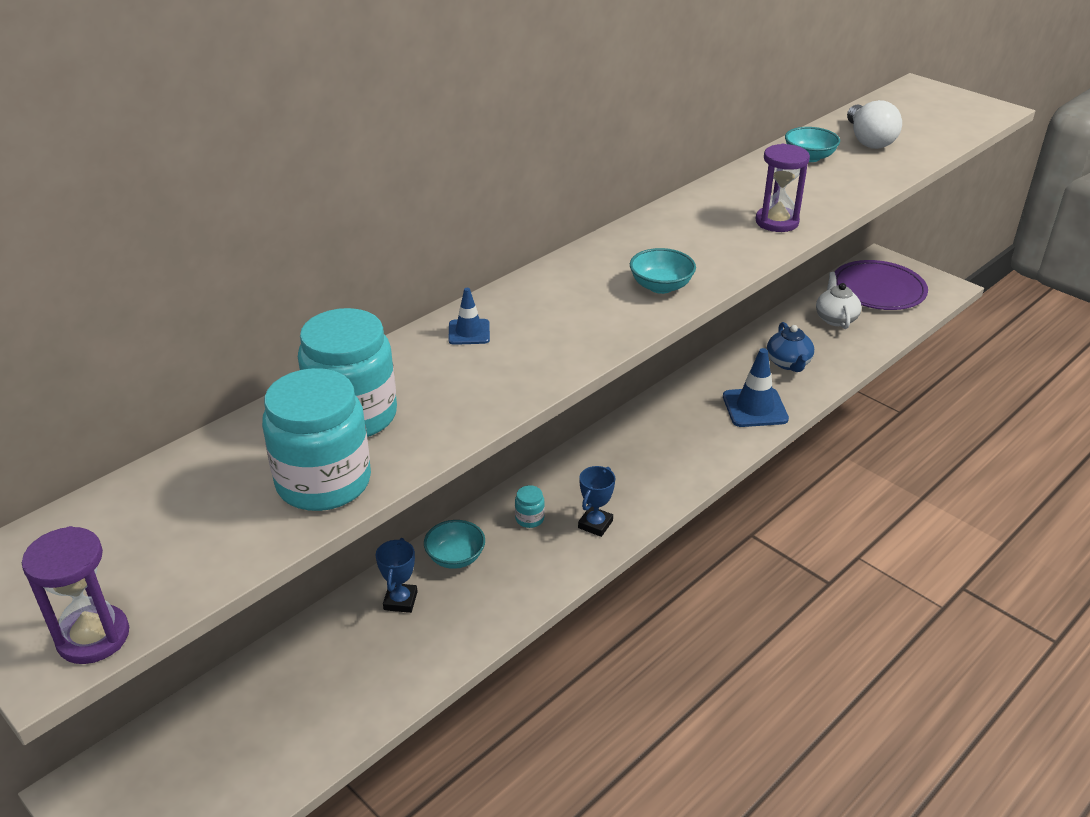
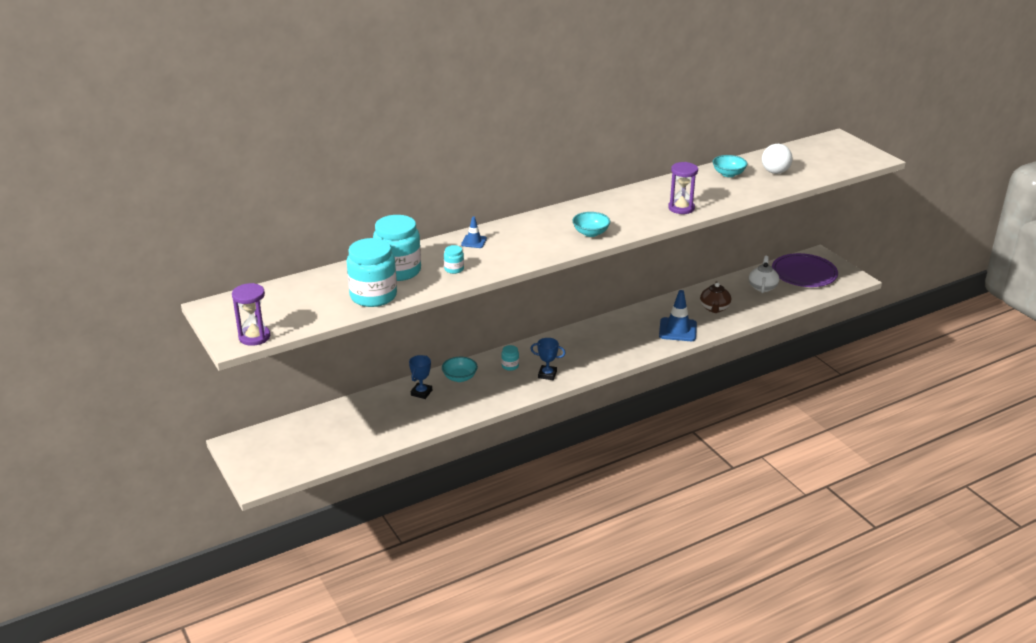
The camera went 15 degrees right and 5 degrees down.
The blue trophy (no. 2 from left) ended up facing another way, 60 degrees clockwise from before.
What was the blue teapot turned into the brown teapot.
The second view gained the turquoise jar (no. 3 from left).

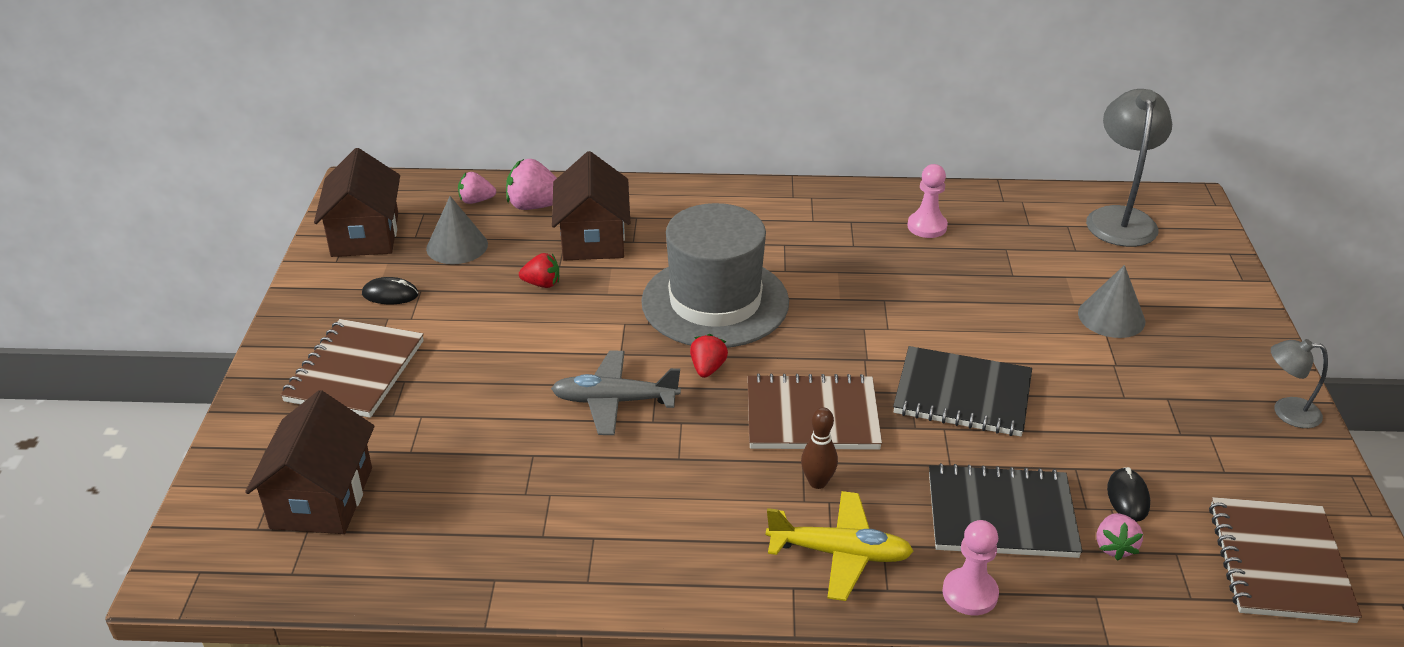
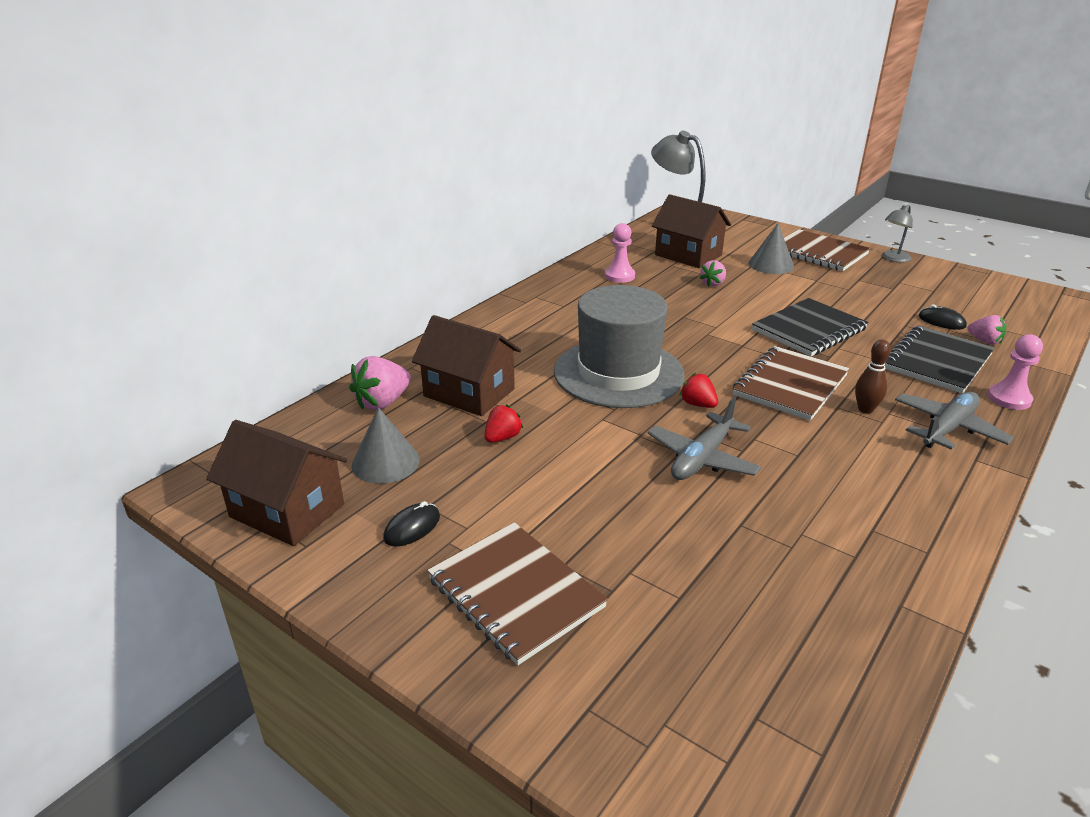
The camera went 55 degrees left and 5 degrees down.
The brown house (no. 1 from left in the first image) ended up elsewhere.
The pink strawberry (no. 1 from left in the first image) ended up elsewhere.
What was the yellow plane turned into the grey plane (no. 2 from left).
The brown notebook (no. 3 from left) ended up elsewhere.

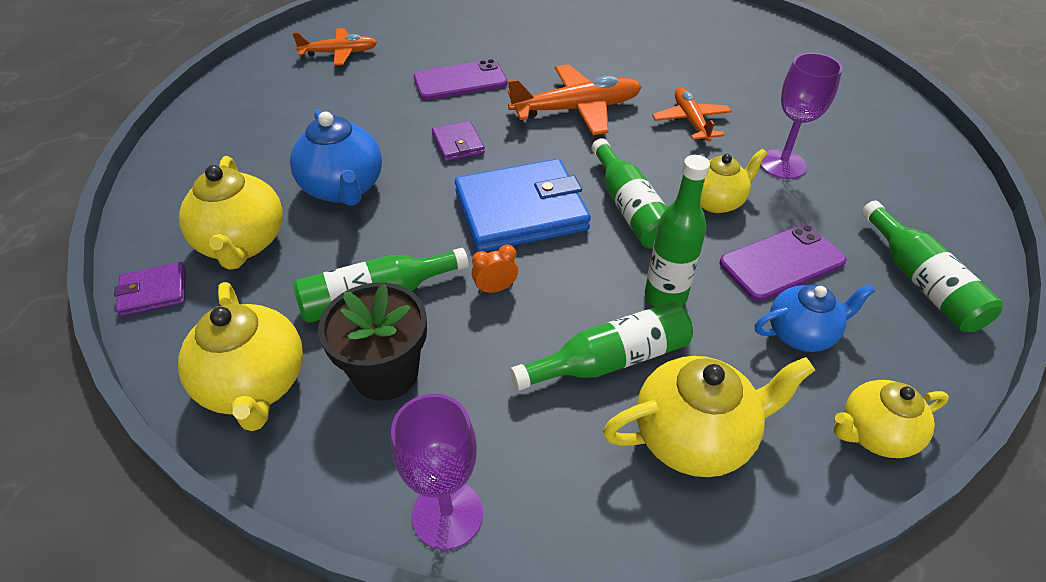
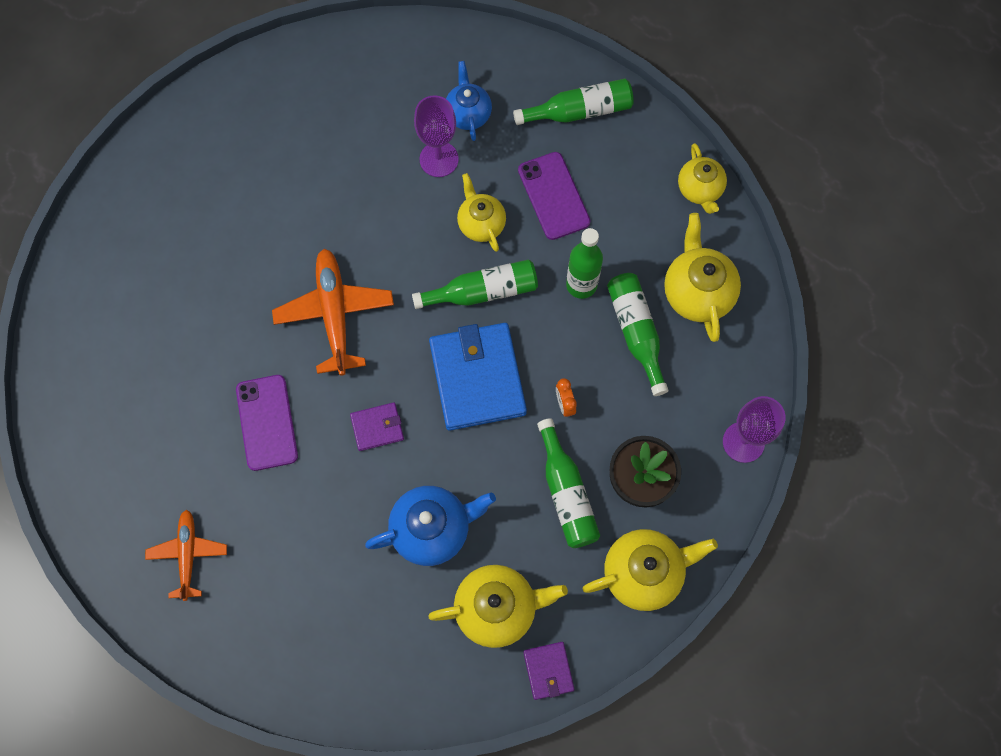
The camera went 85 degrees left and 25 degrees up.
The second view lost the orange plane (no. 3 from left).
The blue teapot (no. 2 from left) ended up elsewhere.

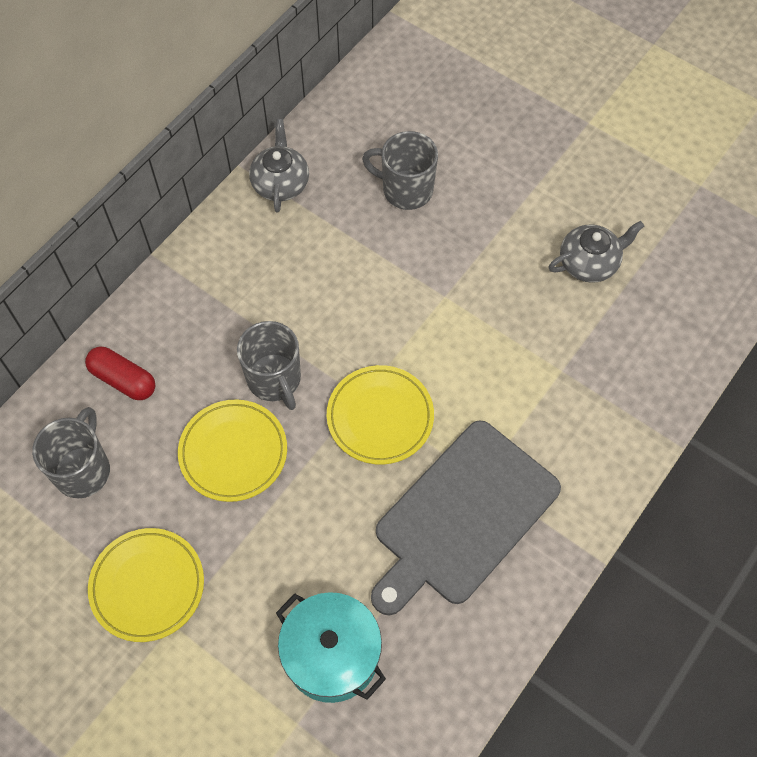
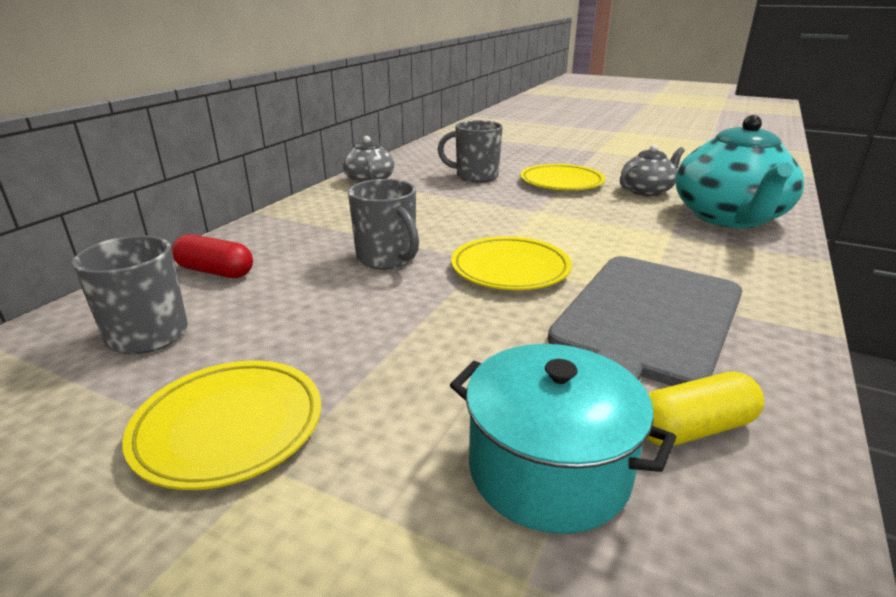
The camera went 10 degrees left and 35 degrees down.
The yellow plate (no. 2 from left in the first image) ended up elsewhere.
The second view gained the yellow capsule.
The second view gained the turquoise teapot.

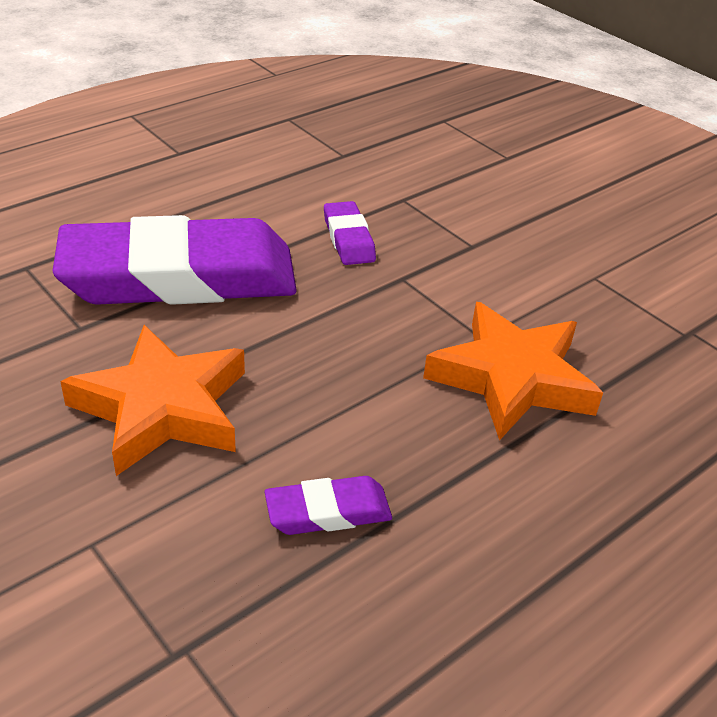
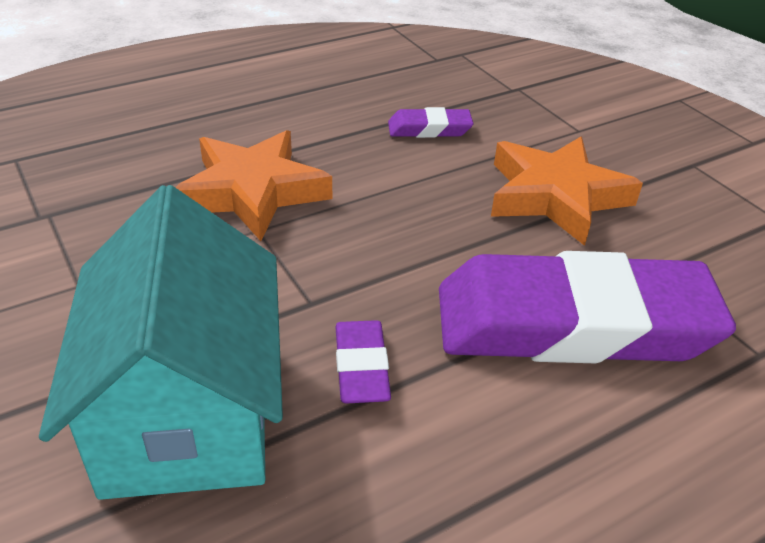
The camera went 170 degrees left and 0 degrees up.
The second view gained the turquoise house.

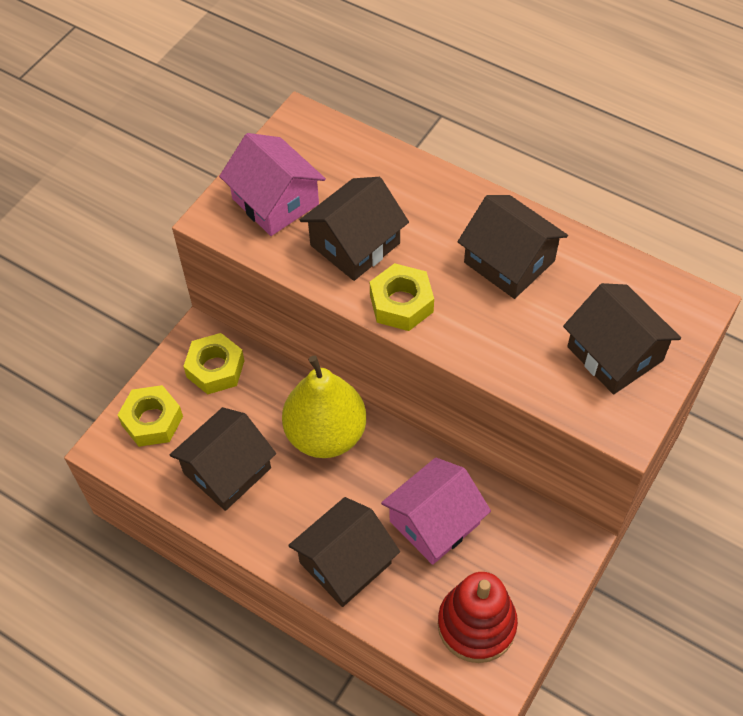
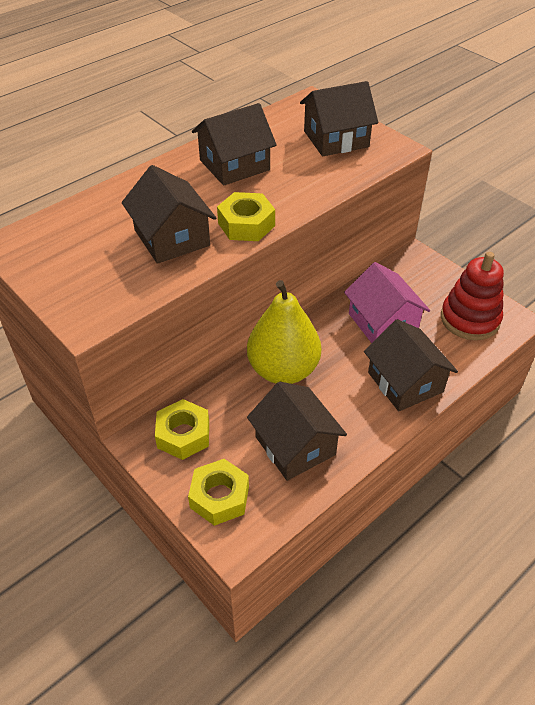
The camera went 75 degrees left and 10 degrees down.
The second view lost the pink house (no. 1 from left).

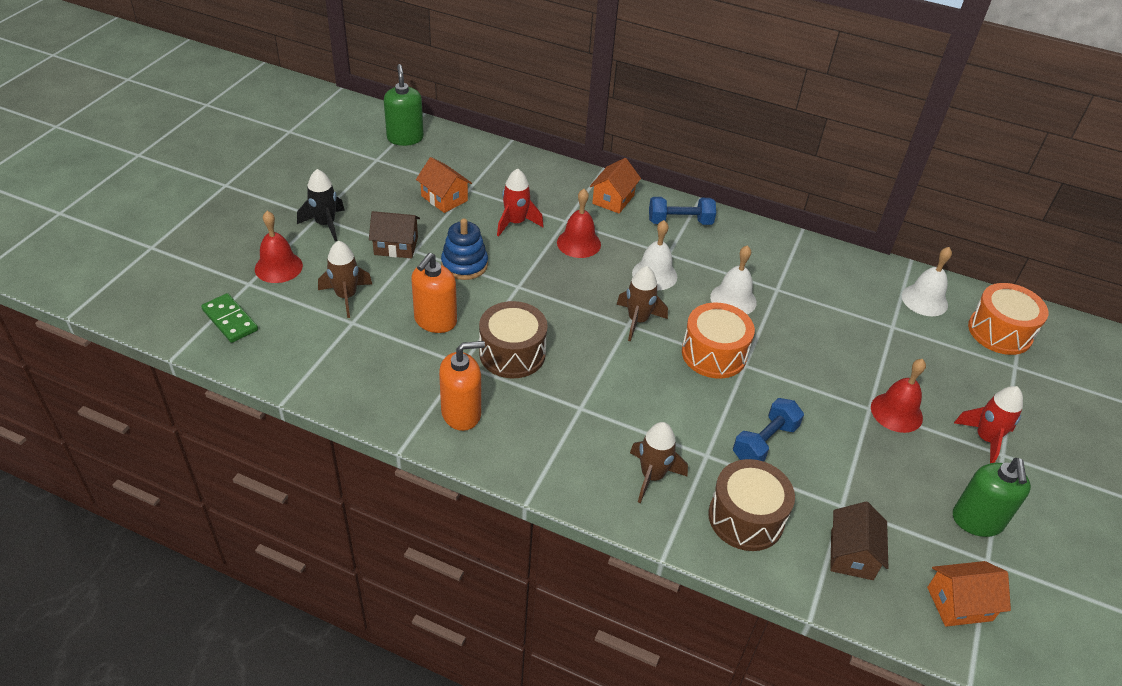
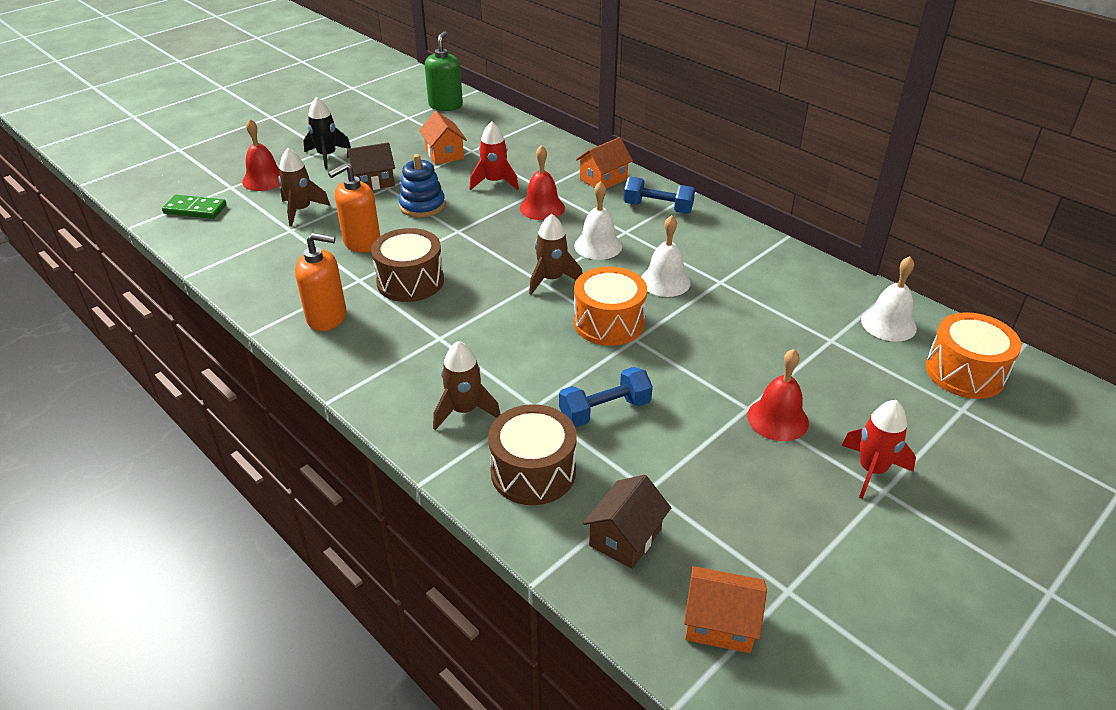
The camera went 25 degrees right and 5 degrees down.
The green domino ended up facing another way, 60 degrees counterclockwise from before.
The brown house (no. 1 from left) ended up facing another way, 45 degrees counterclockwise from before.
The second view lost the green soap dispenser (no. 2 from left).

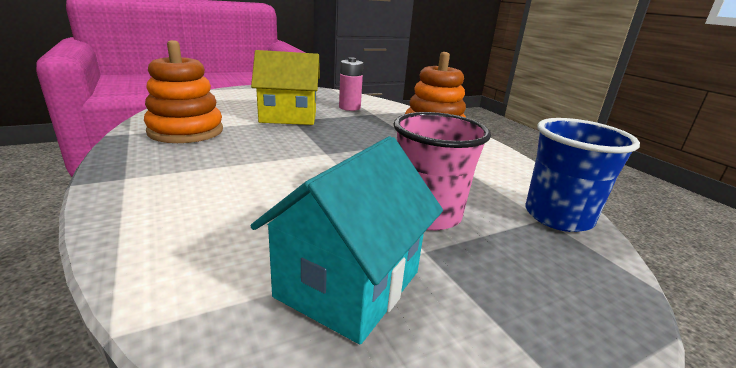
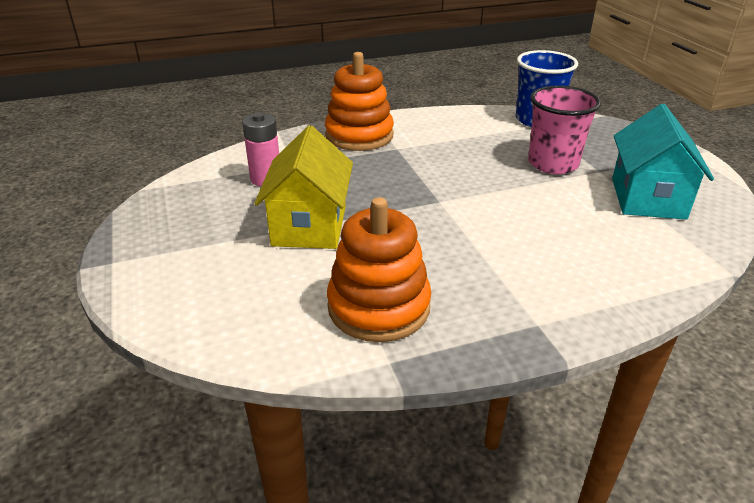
The camera went 80 degrees left and 10 degrees up.
The turquoise house ended up facing another way, 60 degrees clockwise from before.

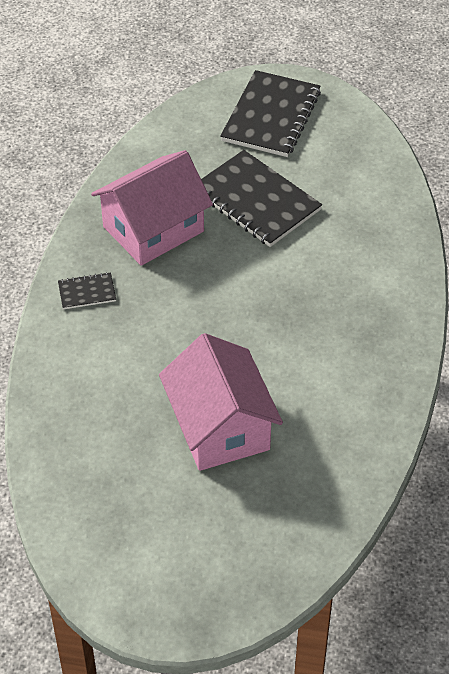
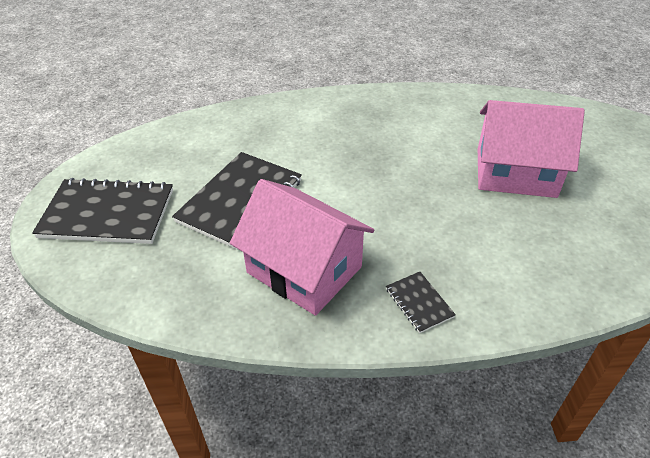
The camera went 105 degrees left and 5 degrees down.
The pink house (no. 2 from left) ended up facing another way, 45 degrees clockwise from before.

